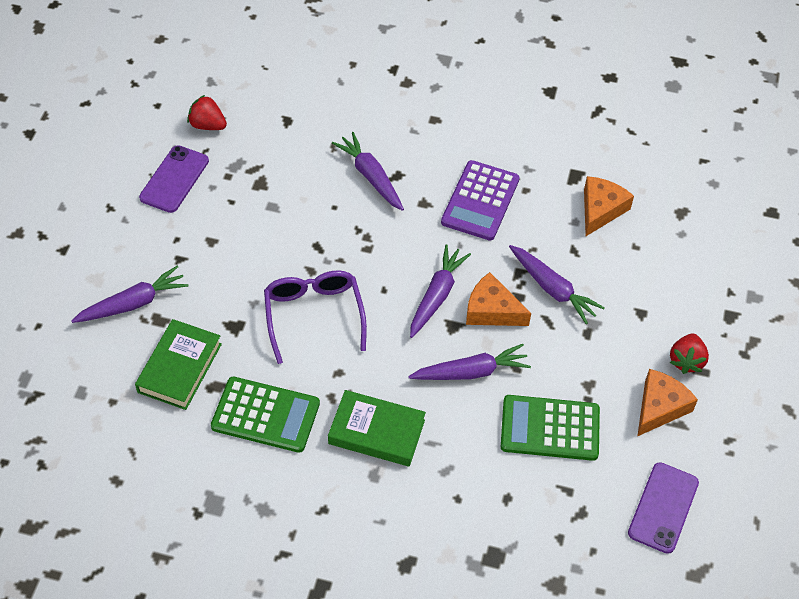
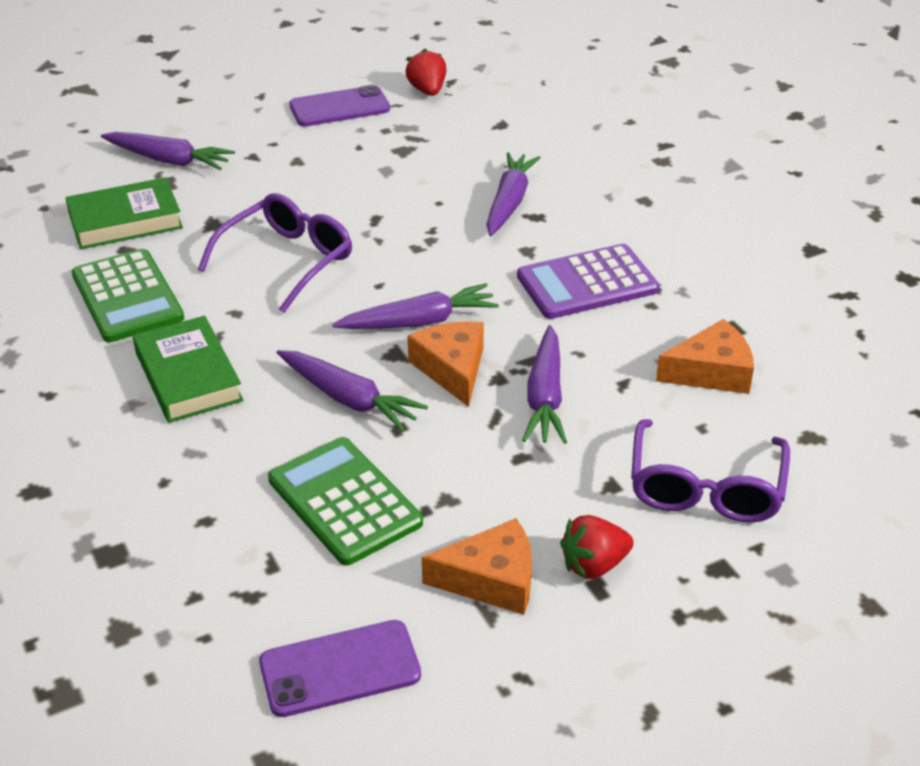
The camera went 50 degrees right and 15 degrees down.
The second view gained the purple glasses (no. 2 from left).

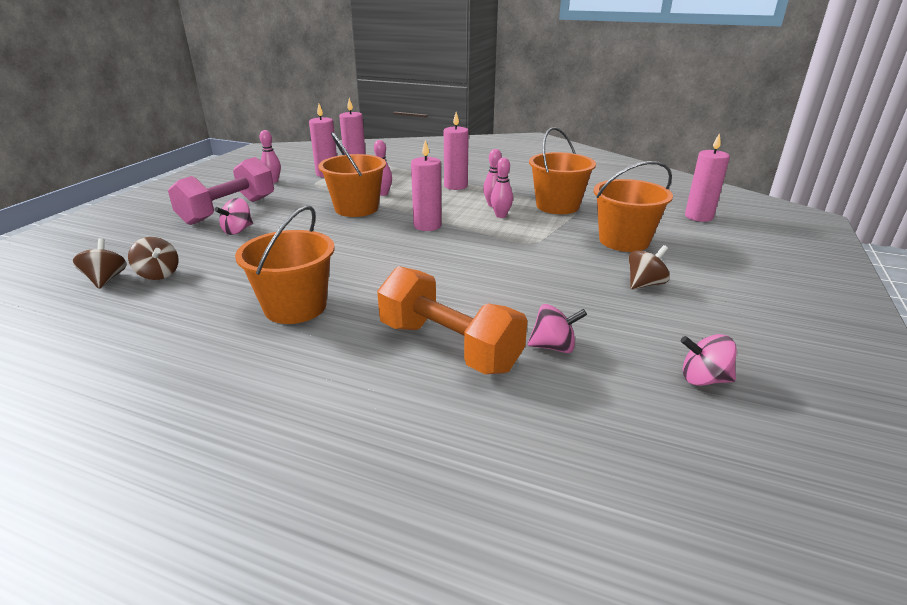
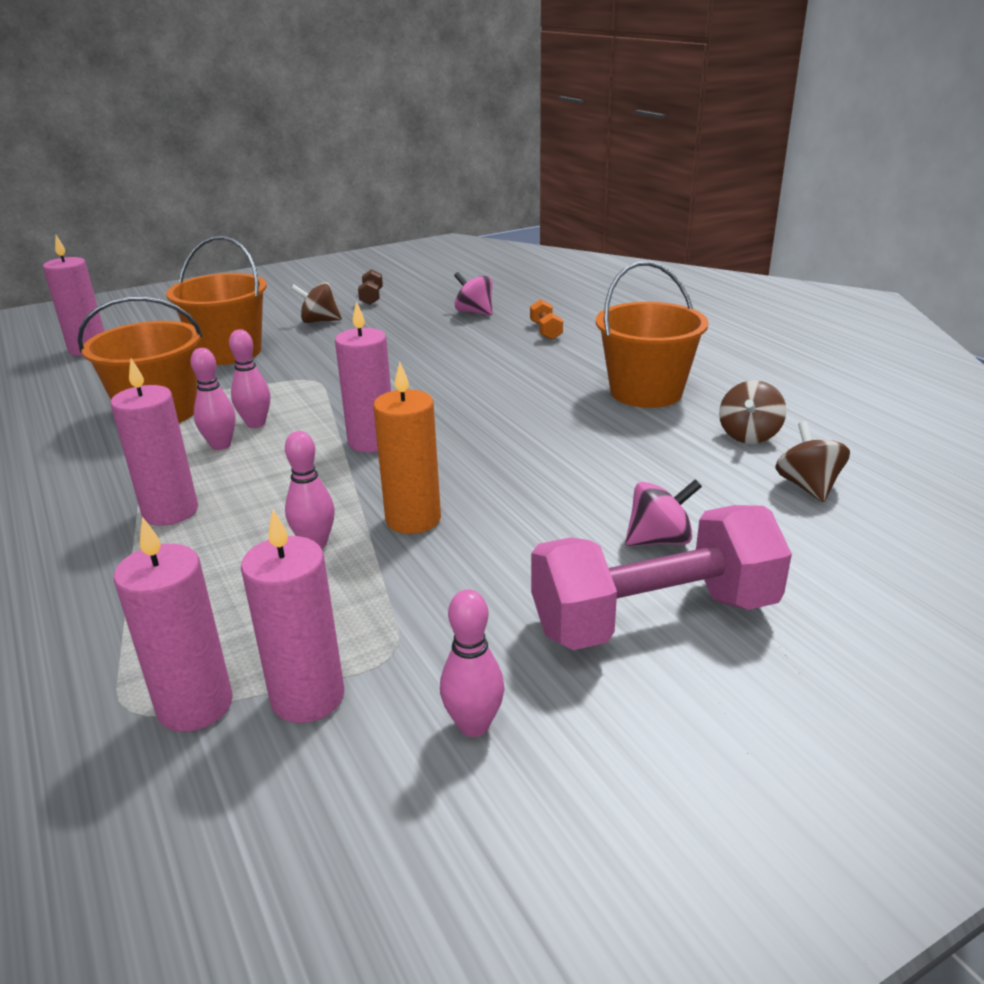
The camera went 140 degrees left and 0 degrees up.
The brown spinning top (no. 1 from left in the first image) ended up elsewhere.
Where the orange bucket (no. 2 from left) stood, the orange candle came to stand.
The size of the orange dumbbell changed by a factor of 0.41.
The second view lost the pink spinning top (no. 3 from left).
The second view gained the brown dumbbell.

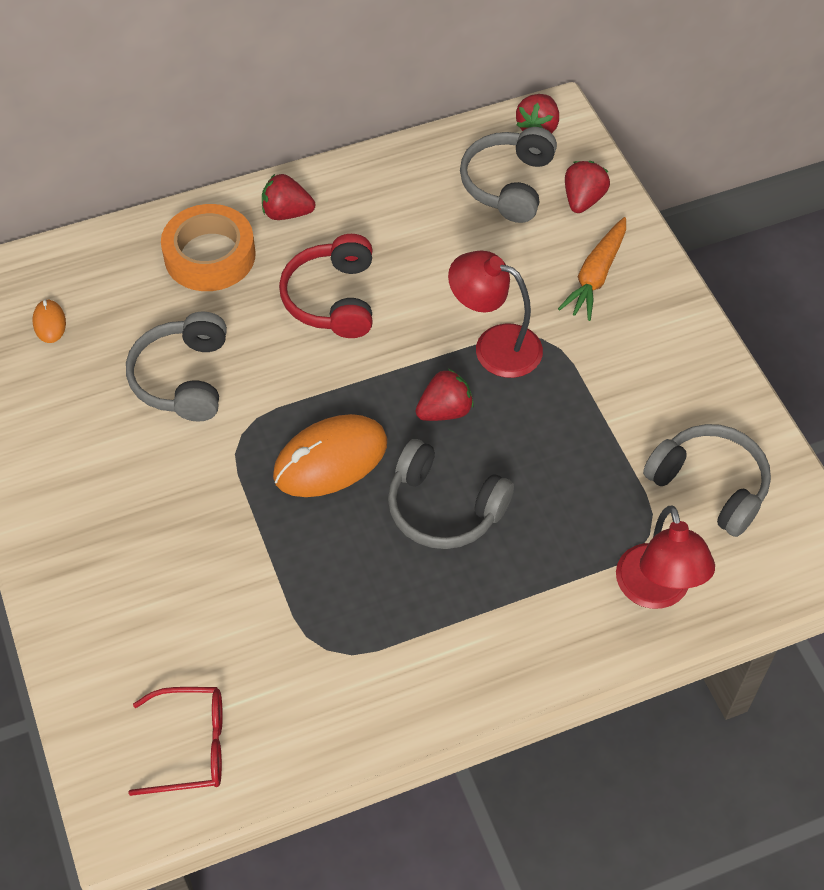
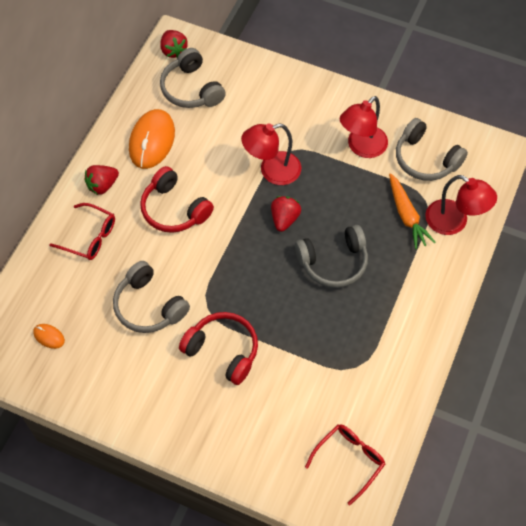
The camera went 45 degrees left and 5 degrees up.
Where the orange tape stood, the red glasses (no. 1 from left) came to stand.
The orange mouse (no. 2 from left) ended up elsewhere.
The orange carrot ended up elsewhere.
The second view lost the red strawberry (no. 4 from left).
The grey headphones (no. 4 from left) ended up facing another way, 135 degrees counterclockwise from before.
The second view gained the red headphones (no. 2 from left).
The second view gained the red lamp (no. 2 from left).

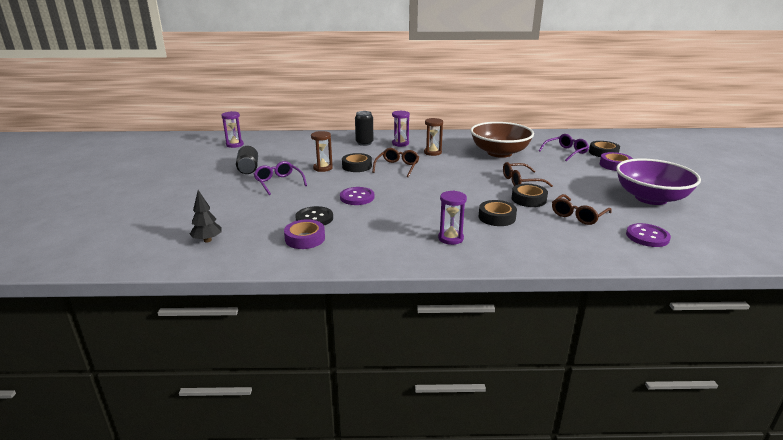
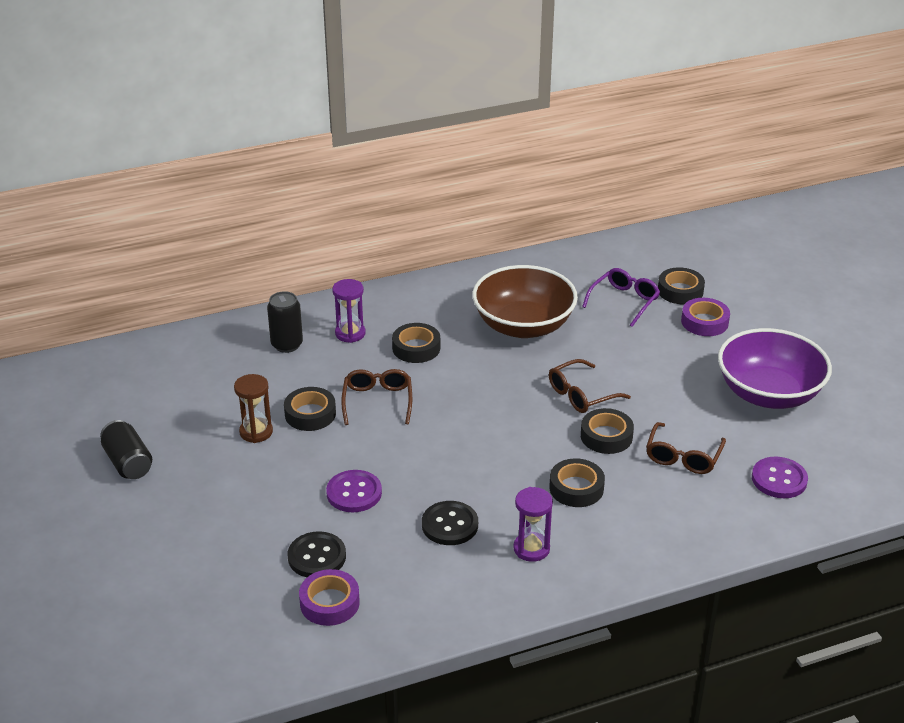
The camera went 20 degrees left and 10 degrees up.
The second view lost the black tree.
The second view lost the purple hourglass (no. 1 from left).
The second view lost the purple glasses (no. 1 from left).
Where the brown hourglass (no. 2 from left) stood, the black tape (no. 2 from left) came to stand.
The second view gained the black button (no. 2 from left).

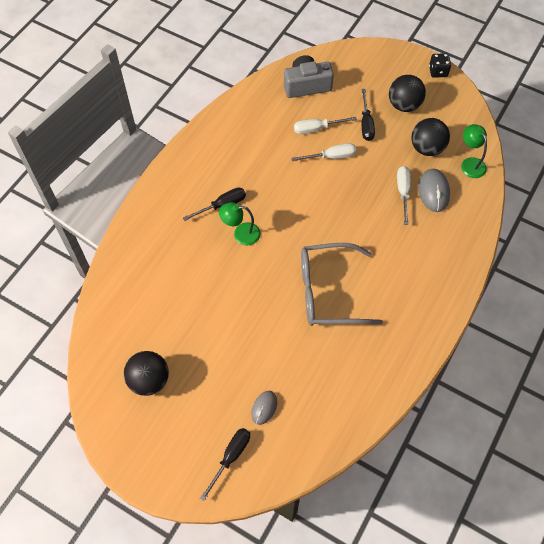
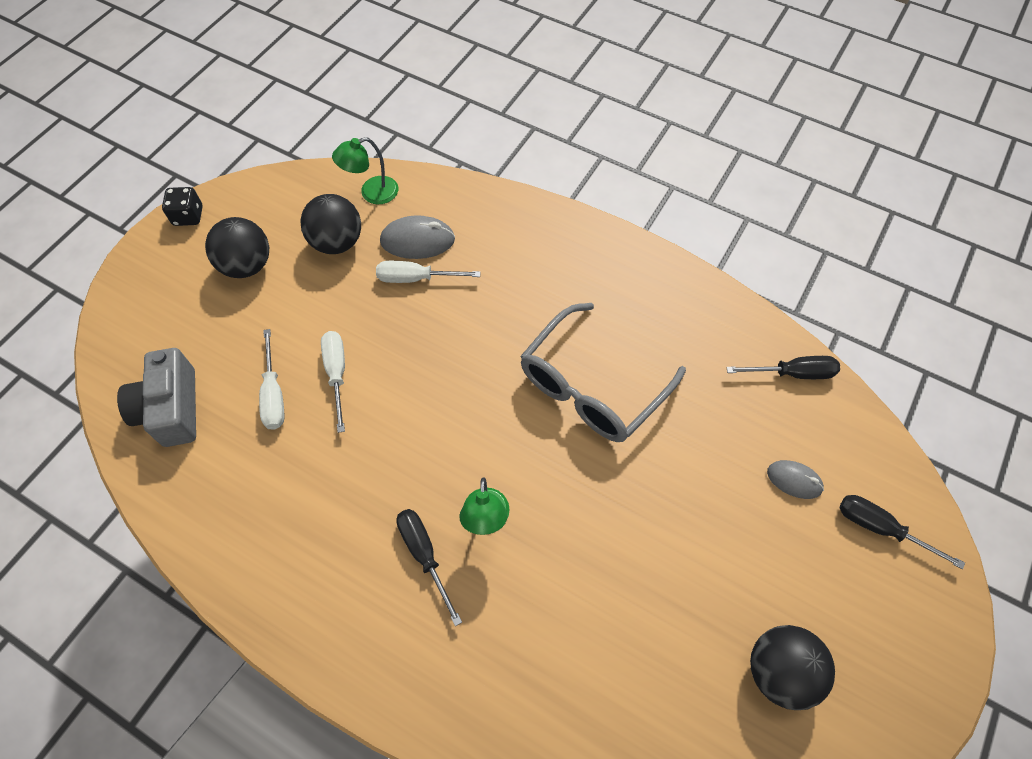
The camera went 90 degrees left and 0 degrees up.
The grey glasses ended up facing another way, 45 degrees clockwise from before.
The black screwdriver (no. 3 from left in the first image) ended up elsewhere.

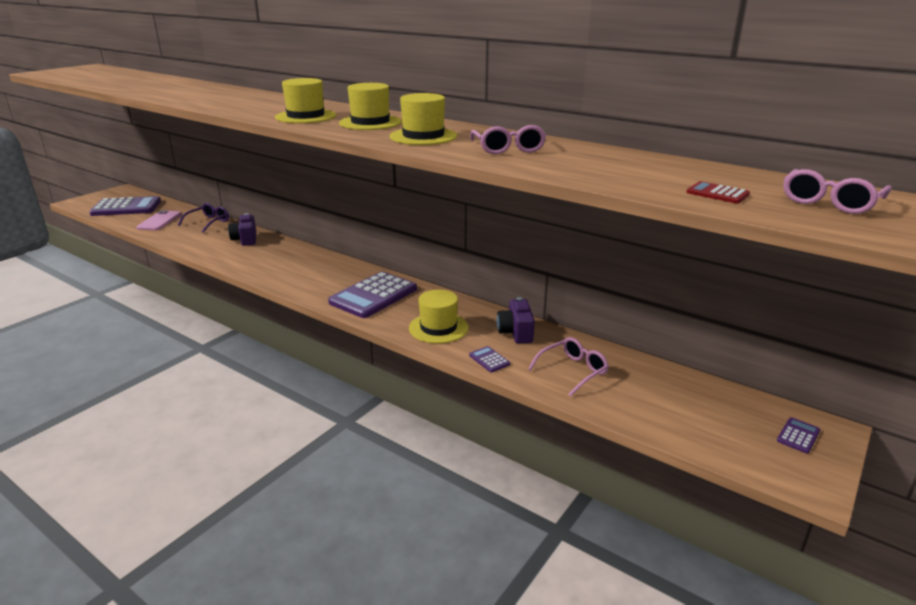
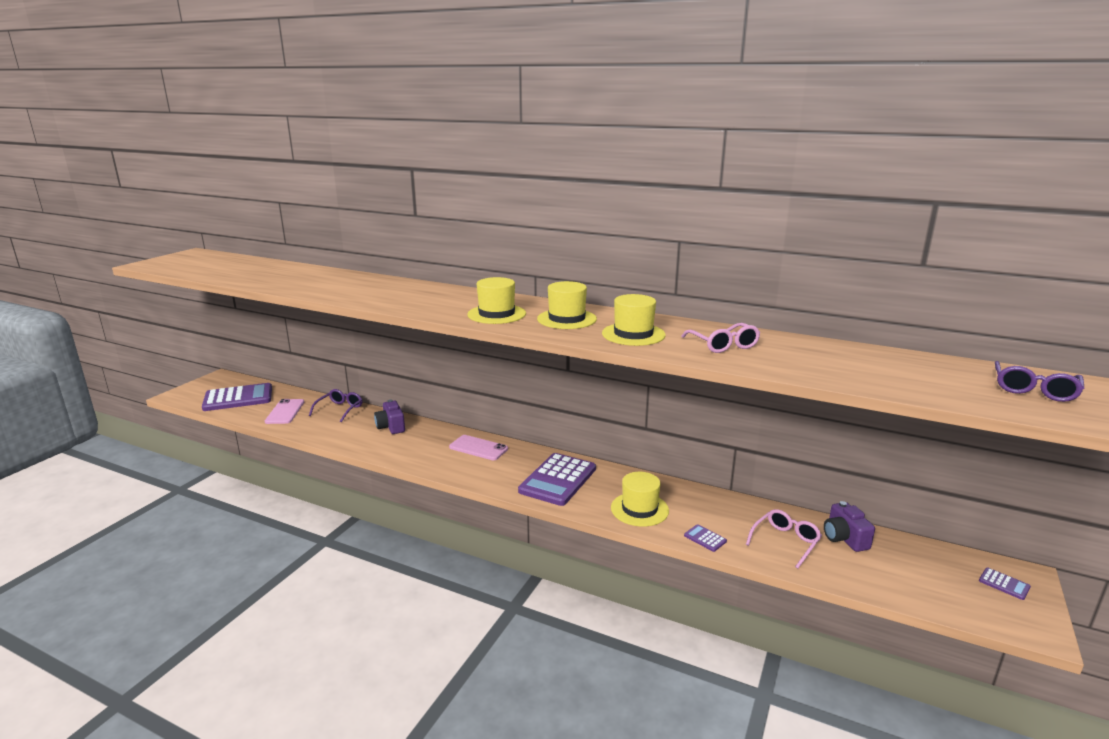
The camera went 10 degrees left and 5 degrees down.
The purple camera (no. 2 from left) ended up elsewhere.
The second view lost the red calculator.
The purple calculator (no. 4 from left) ended up facing another way, 105 degrees clockwise from before.
What was the pink glasses (no. 3 from left) turned into the purple glasses (no. 2 from left).
The second view gained the pink phone (no. 2 from left).

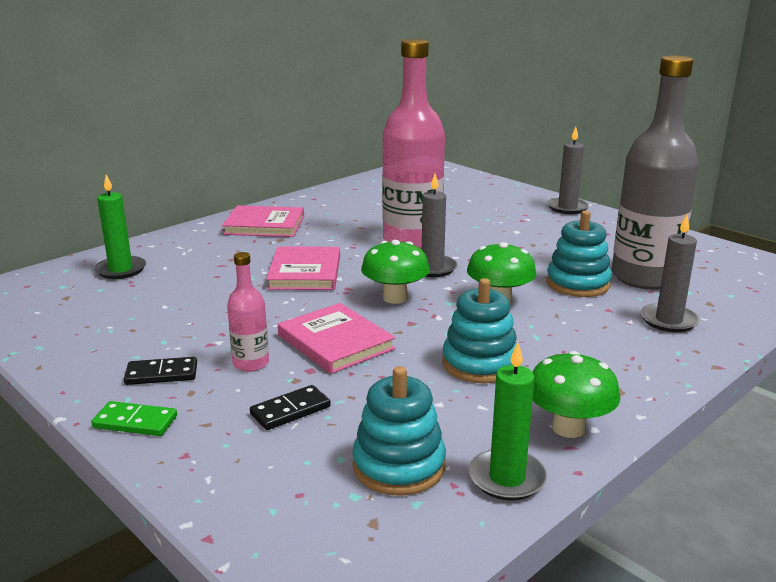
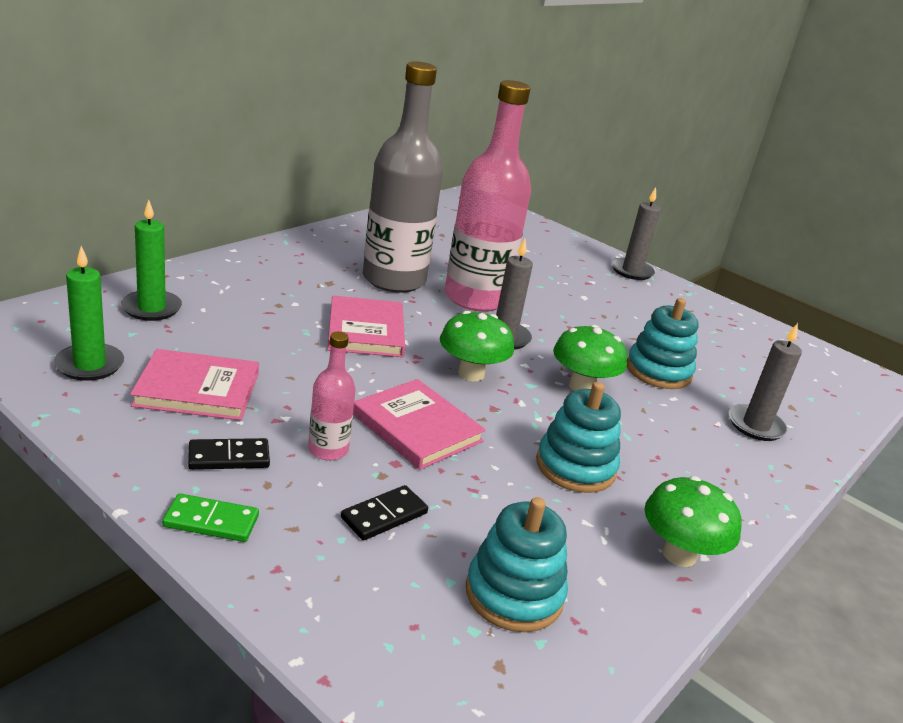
The camera went 10 degrees left and 5 degrees up.
The pink book (no. 1 from left) ended up elsewhere.
The green candle (no. 2 from left in the first image) ended up elsewhere.
The grey bottle ended up elsewhere.

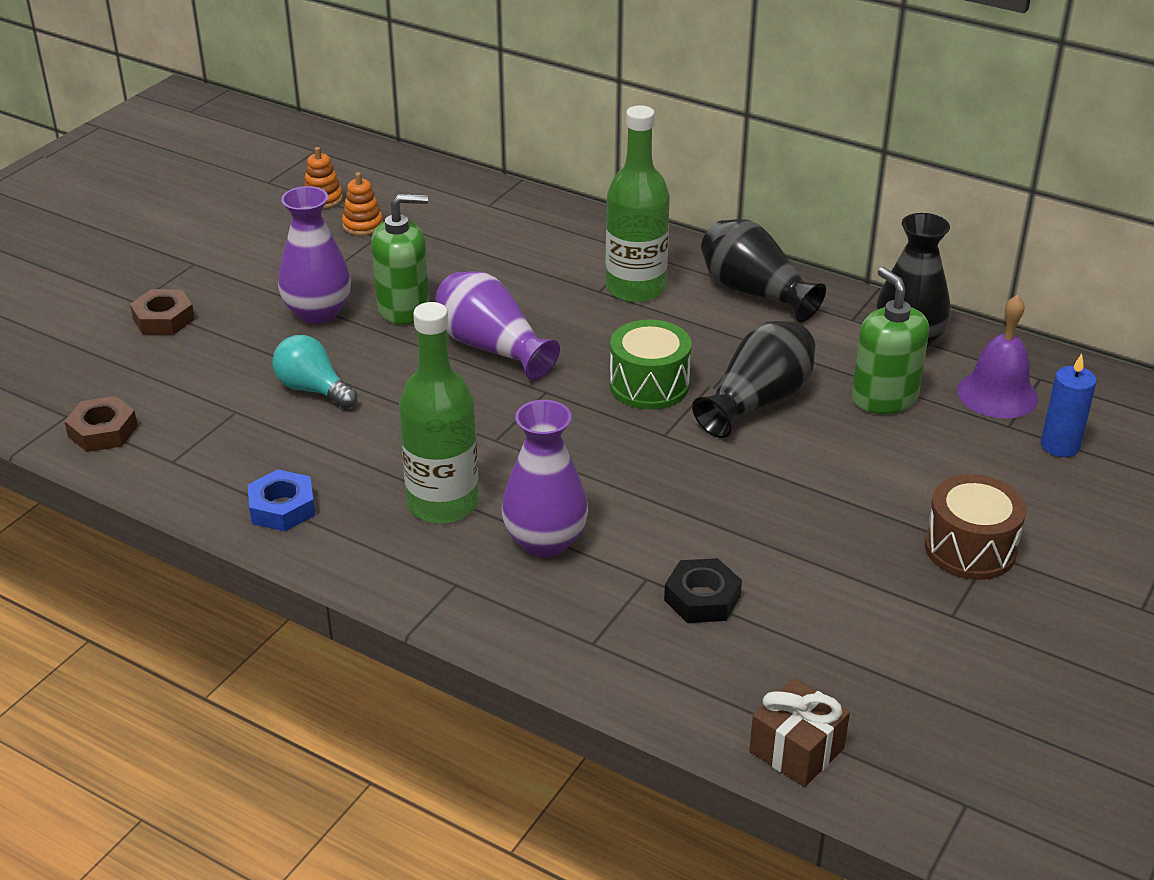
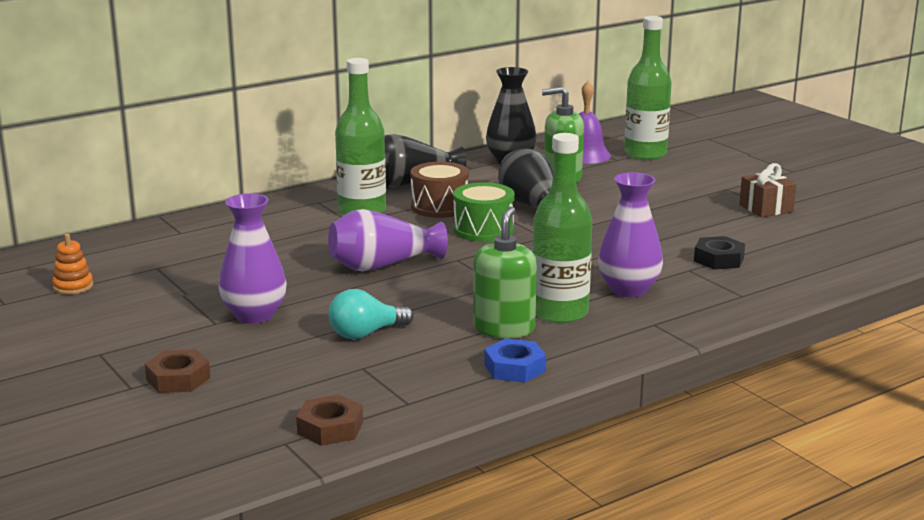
The camera went 65 degrees left and 15 degrees down.
The second view lost the orange stacking toy (no. 2 from left).
The green soap dispenser (no. 1 from left) ended up elsewhere.
The brown gift ended up elsewhere.
The brown drum ended up elsewhere.
Where the blue candle stood, the green bottle (no. 3 from left) came to stand.

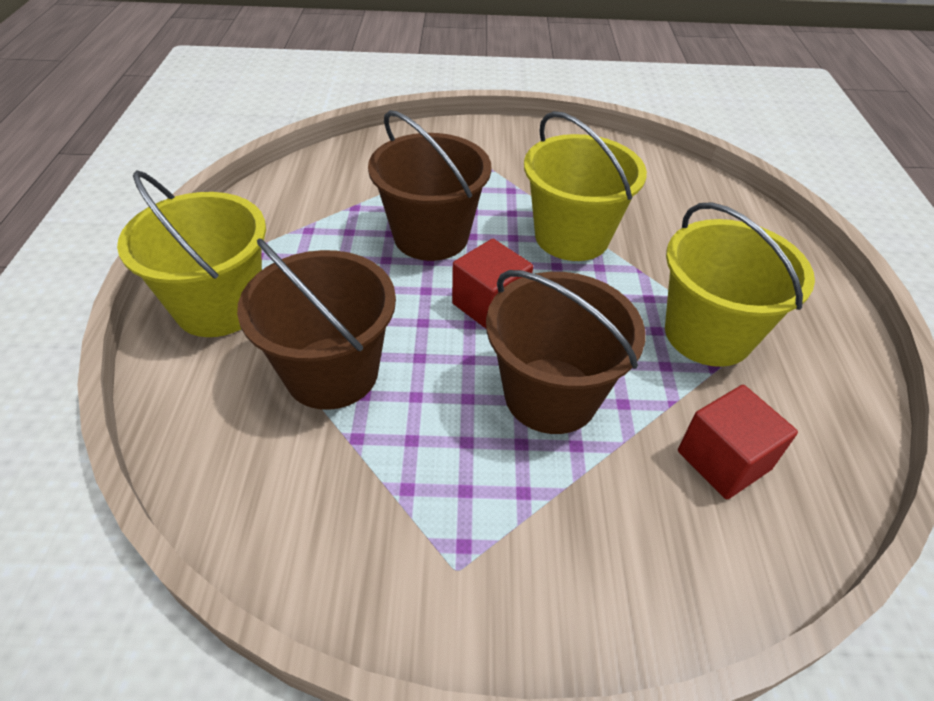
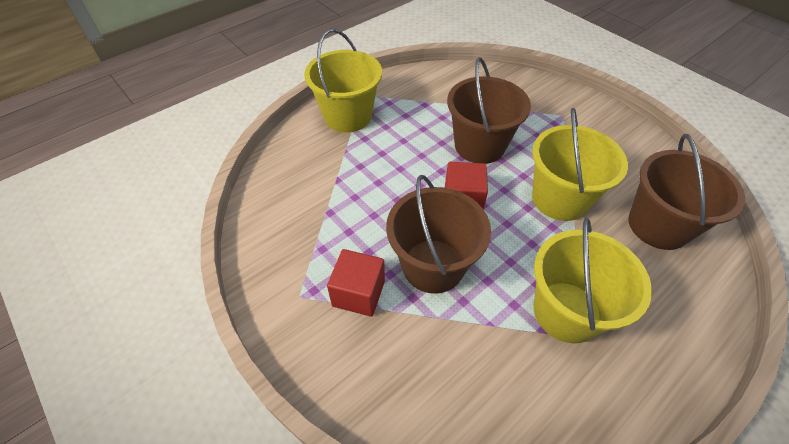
The camera went 50 degrees right and 5 degrees up.
The brown bucket (no. 1 from left in the first image) ended up elsewhere.
The red cube (no. 2 from left in the first image) ended up elsewhere.

